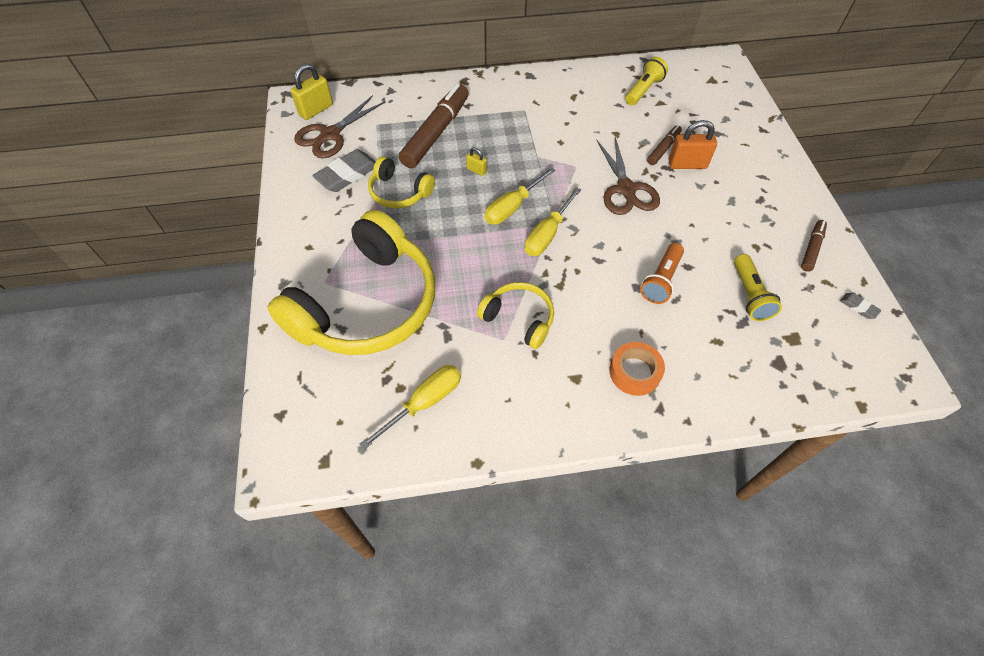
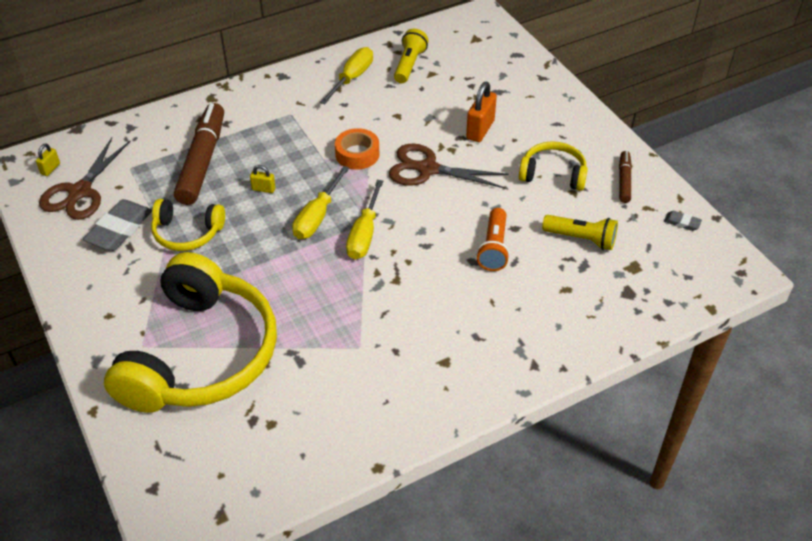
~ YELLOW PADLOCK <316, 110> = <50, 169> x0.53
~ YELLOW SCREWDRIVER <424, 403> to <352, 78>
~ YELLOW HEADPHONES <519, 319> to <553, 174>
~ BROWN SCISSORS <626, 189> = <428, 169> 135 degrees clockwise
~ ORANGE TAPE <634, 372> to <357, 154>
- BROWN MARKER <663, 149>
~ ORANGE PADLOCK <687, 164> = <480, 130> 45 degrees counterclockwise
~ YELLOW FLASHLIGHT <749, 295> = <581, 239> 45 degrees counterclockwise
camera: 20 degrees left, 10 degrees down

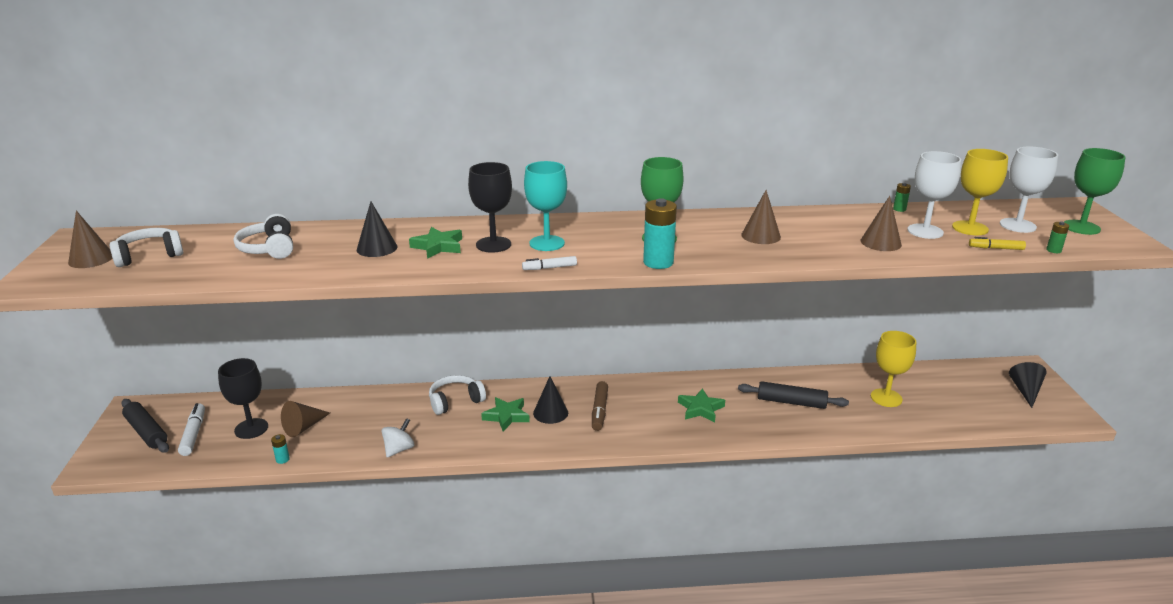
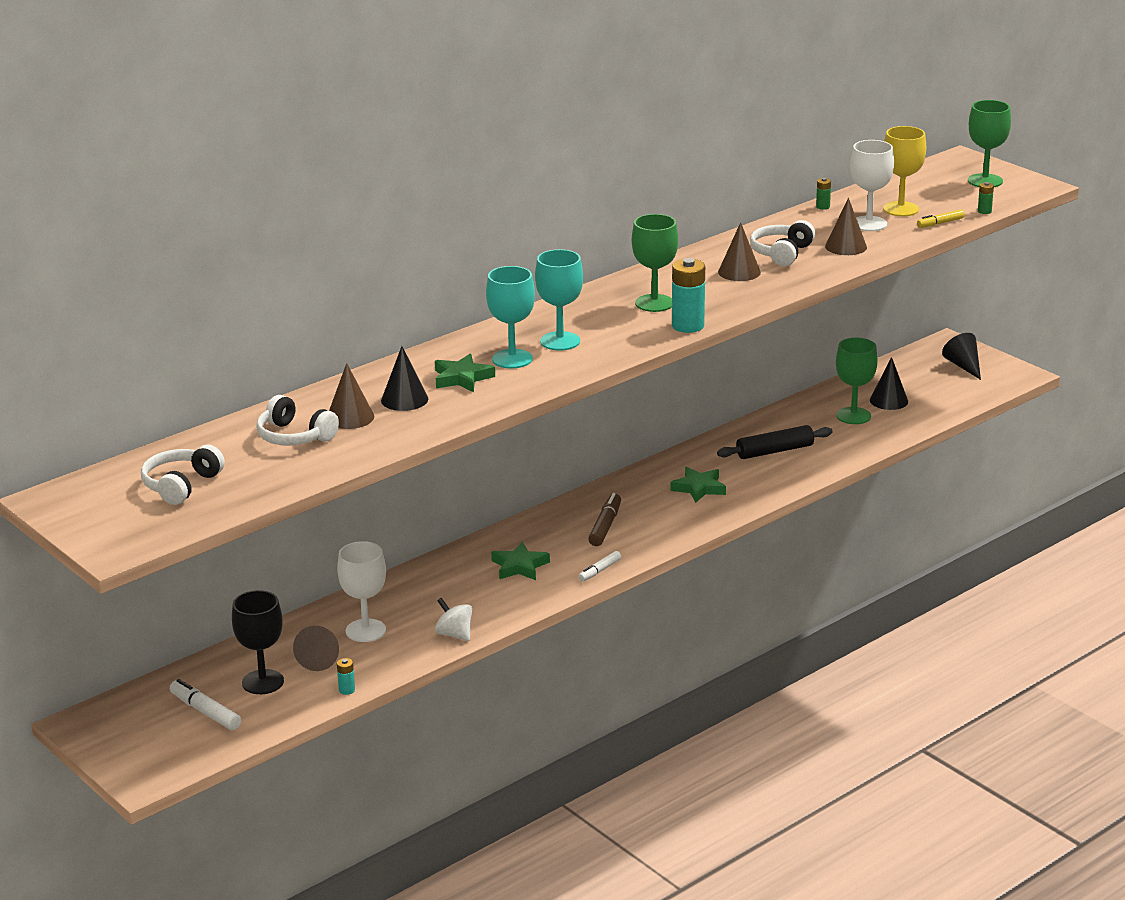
~ BROWN CONE <91, 259> to <350, 417>
- BLACK ROLLING PIN <146, 432>
~ WHITE SPINNING TOP <399, 449> = <454, 634> 45 degrees counterclockwise
~ WHITE HEADPHONES <455, 401> to <781, 253>
~ BLACK GOBLET <493, 244> to TURQUOISE GOBLET <512, 359>
~ WHITE MARKER <550, 268> to <600, 571>
~ BLACK CONE <550, 413> to <889, 400>
~ BROWN MARKER <599, 410> = <605, 526> 135 degrees counterclockwise
~ YELLOW GOBLET <886, 398> to GREEN GOBLET <853, 416>
~ WHITE GOBLET <1017, 225> to <365, 630>
camera: 35 degrees left, 0 degrees up

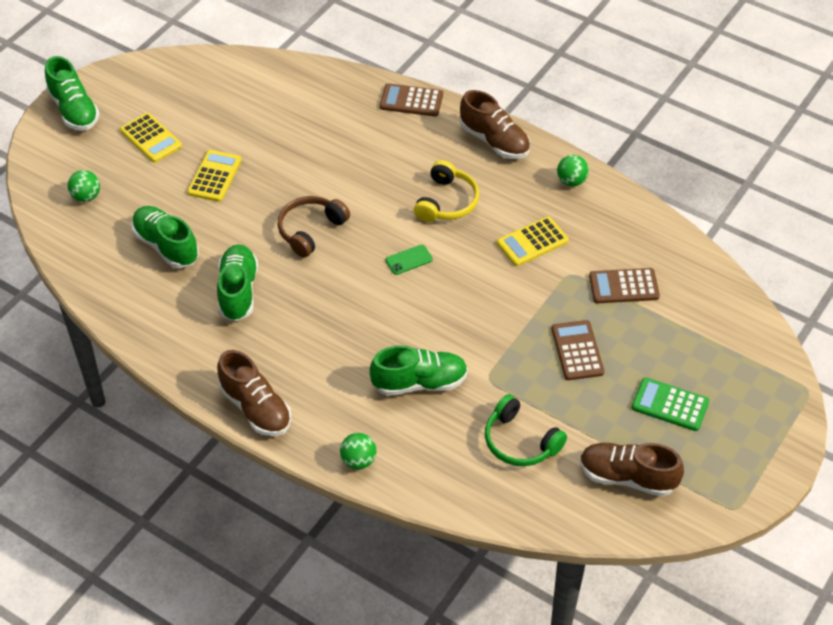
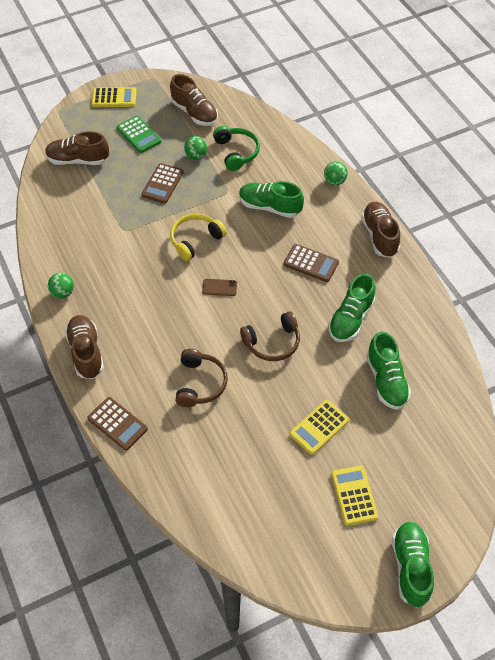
~ GREEN BALL <86, 196> to <196, 156>
~ GREEN PHONE <409, 260> to BROWN PHONE <219, 287>
~ YELLOW HEADPHONES <447, 202> to <195, 240>
~ YELLOW CALCULATOR <532, 242> to <114, 98>
~ BROWN CALCULATOR <624, 286> to <311, 263>
+ BROWN SHOE <78, 160>
+ BROWN HEADPHONES <200, 383>
camera: 150 degrees left, 5 degrees up

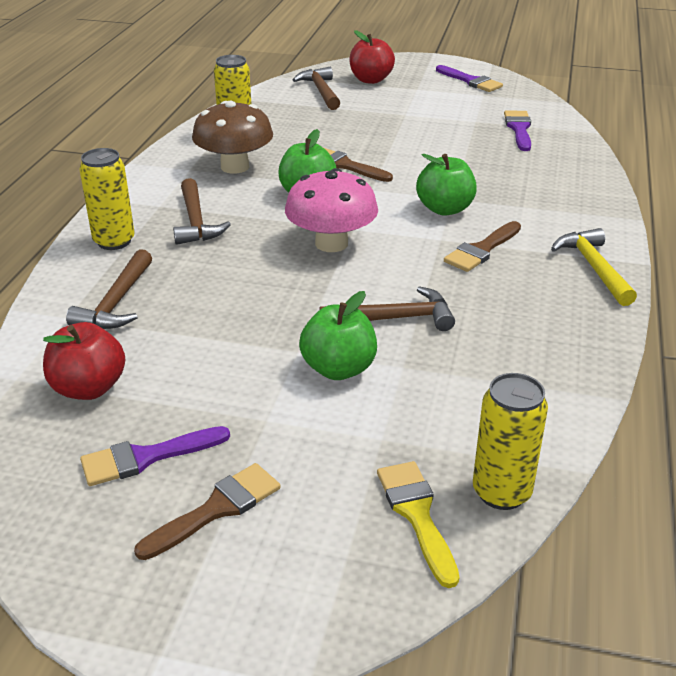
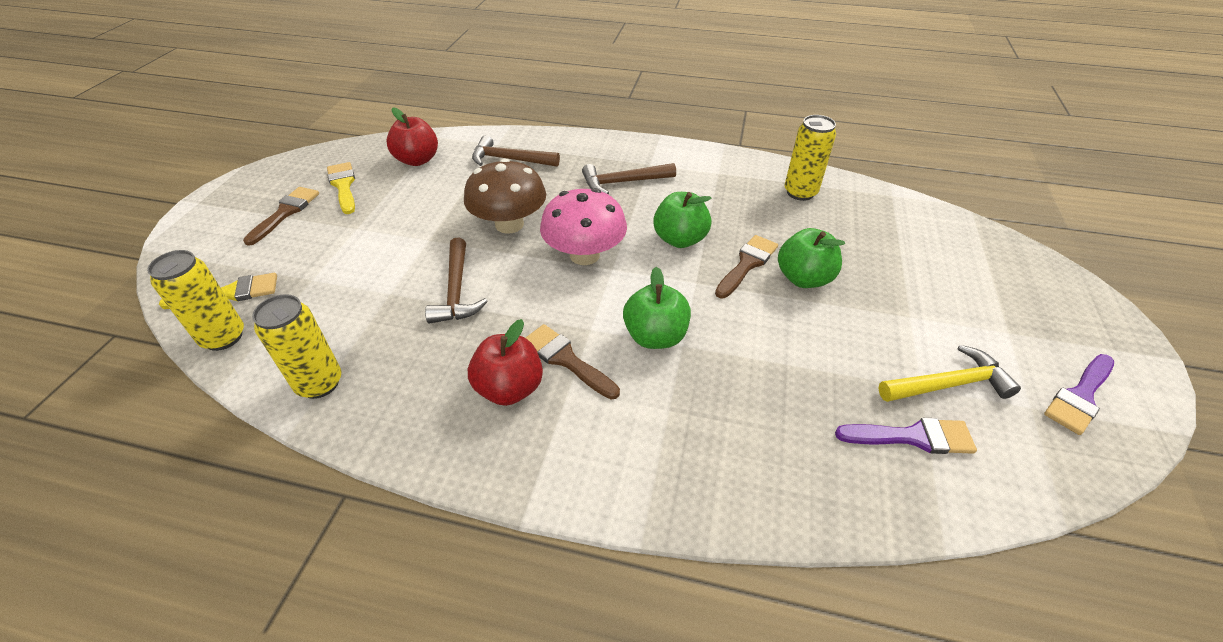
~ YELLOW CAN <114, 241> to <319, 383>
~ PURPLE BRUSH <147, 457> to YELLOW BRUSH <343, 186>
~ BROWN BRUSH <216, 509> = <285, 213> 120 degrees counterclockwise
~ BROWN MUSHROOM <235, 167> to <509, 224>
- BROWN HAMMER <321, 91>
~ GREEN APPLE <338, 369> to <803, 278>
~ RED APPLE <371, 80> to <509, 388>
~ YELLOW HAMMER <593, 267> to <949, 384>
camera: 90 degrees right, 10 degrees up

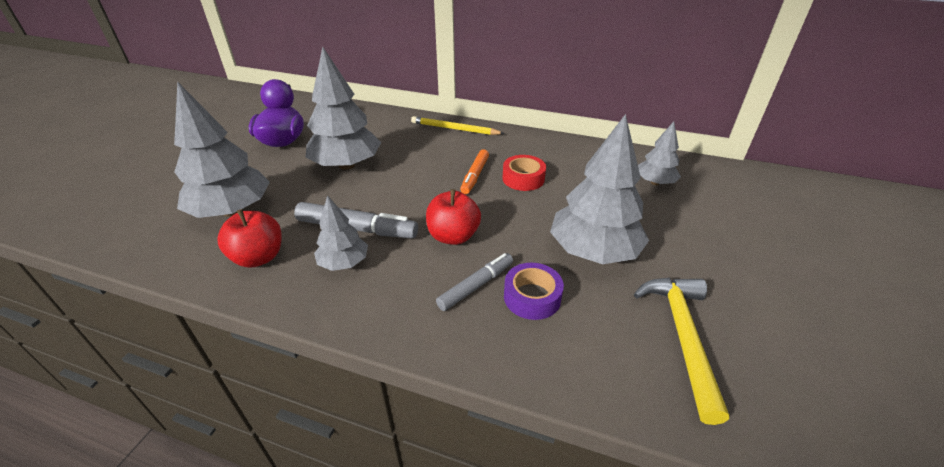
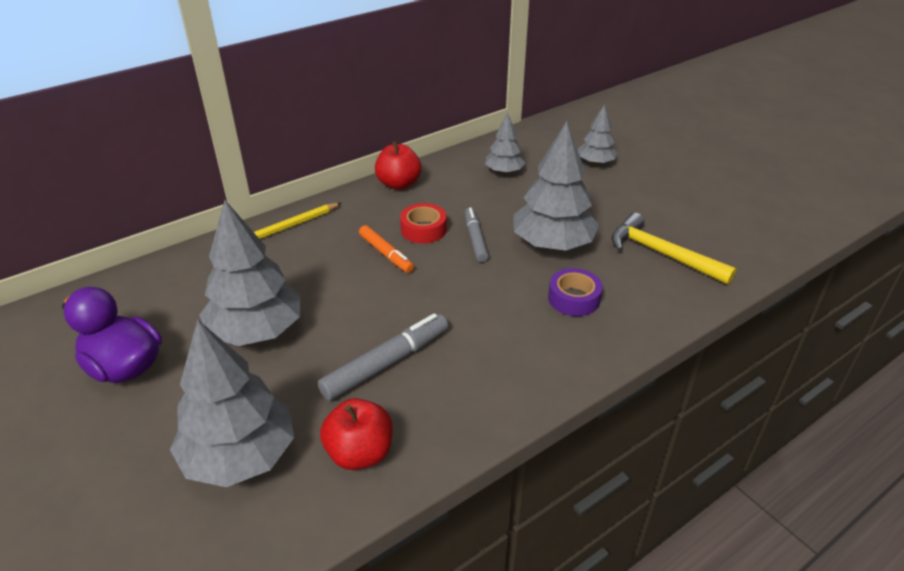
~ GREY TREE <344, 263> to <595, 162>
~ RED APPLE <453, 236> to <398, 184>
~ GREY MARKER <476, 286> to <475, 239>
camera: 55 degrees left, 0 degrees up

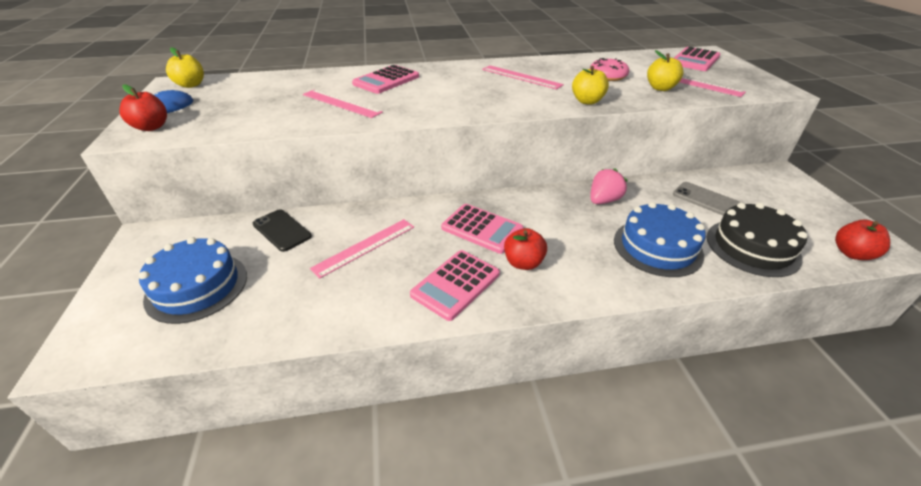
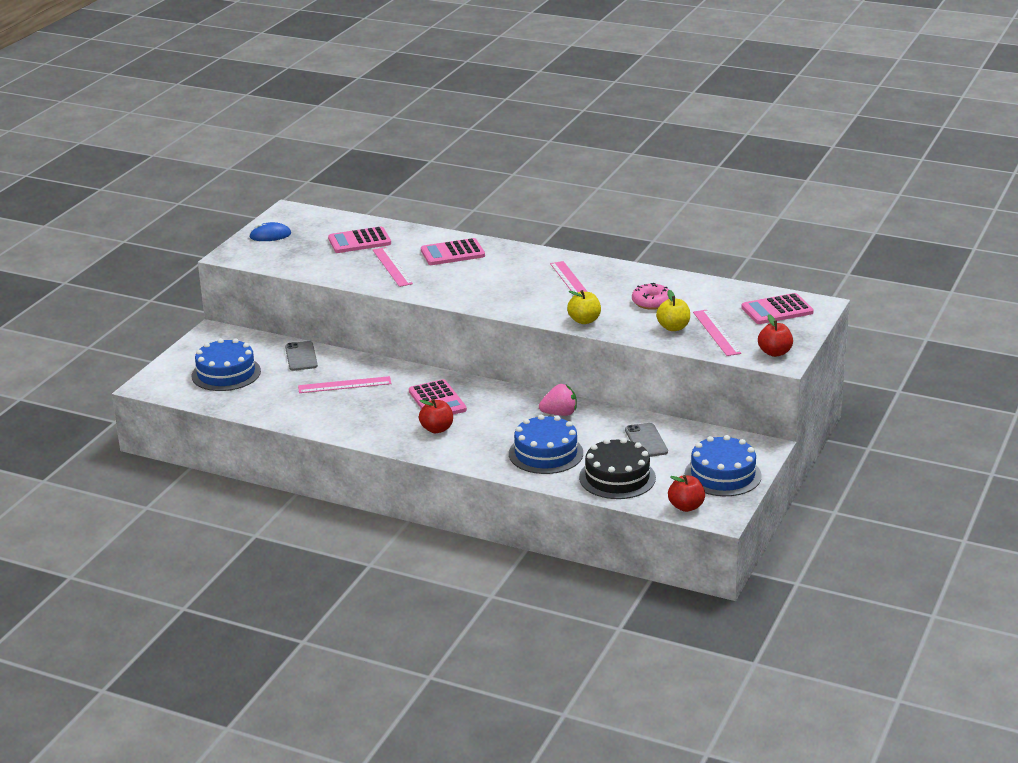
~ RED APPLE <151, 127> to <774, 353>
- YELLOW APPLE <191, 85>
~ BLACK PHONE <281, 230> to GREY PHONE <301, 356>
~ PINK CALCULATOR <456, 284> to <359, 241>
+ BLUE CAKE <722, 475>
camera: 35 degrees right, 10 degrees down

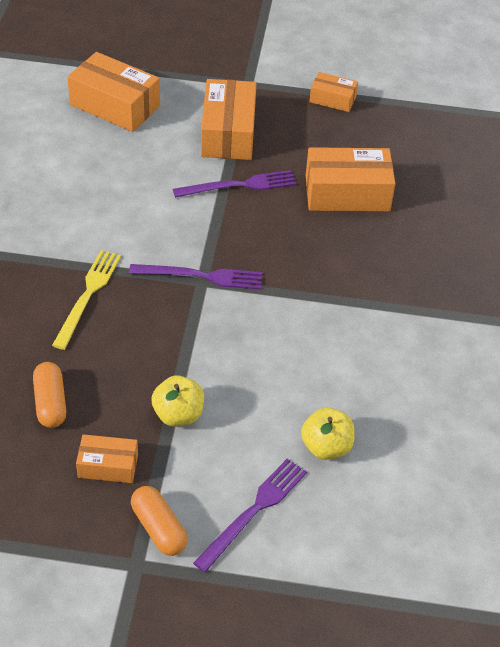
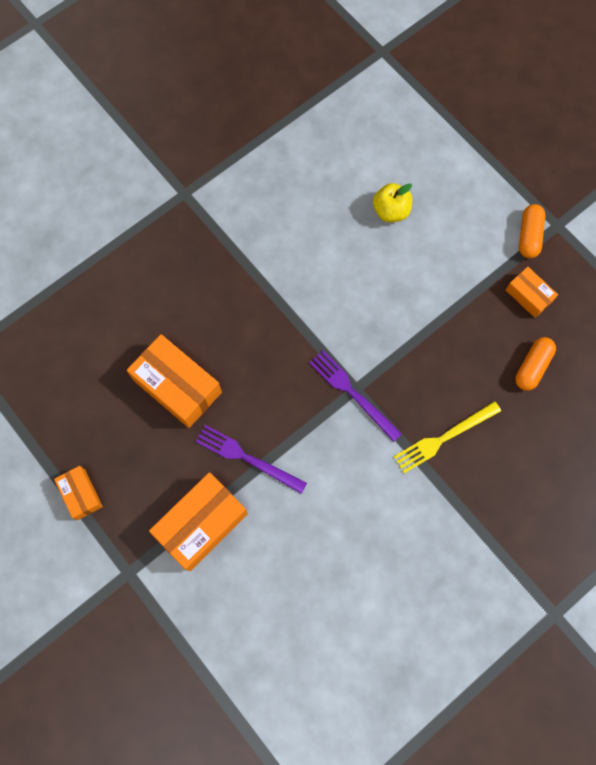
- ORANGE BOX <115, 105>
- YELLOW APPLE <178, 415>
- PURPLE FORK <254, 511>
camera: 135 degrees left, 25 degrees up

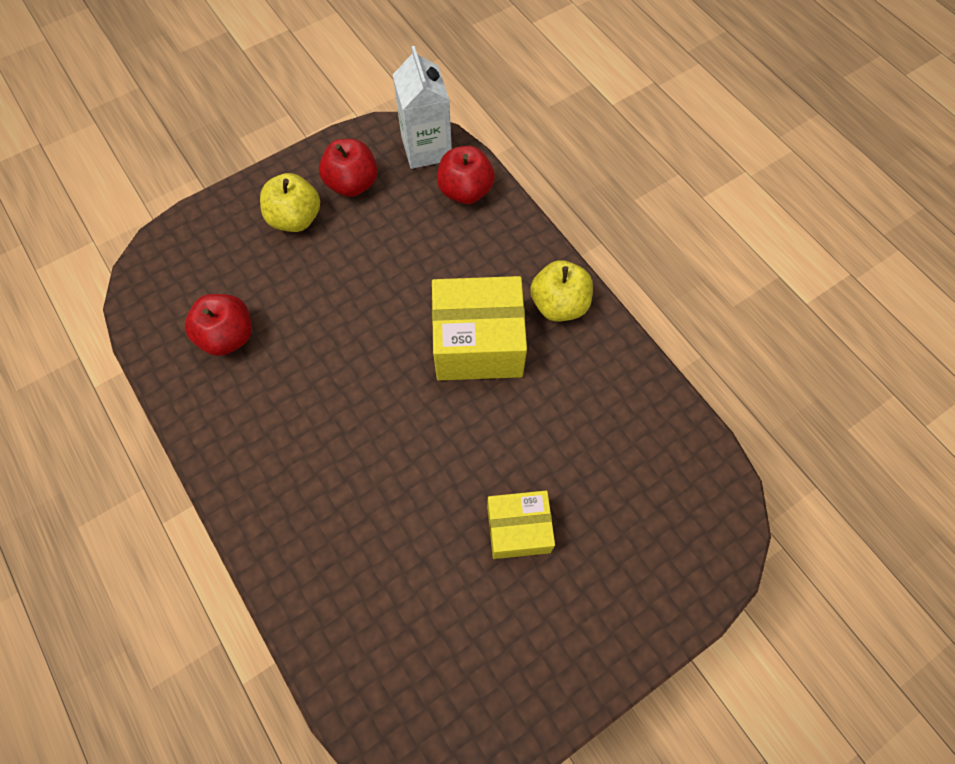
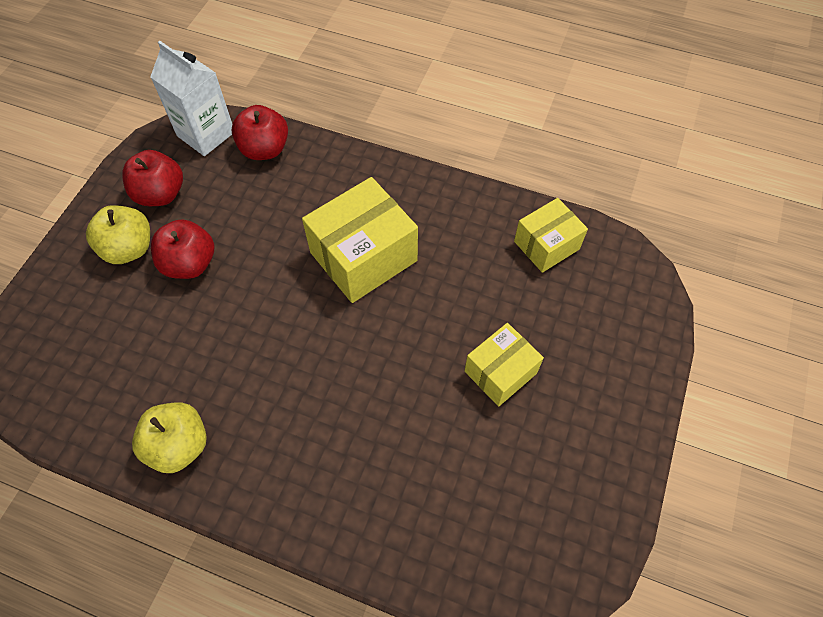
~ RED APPLE <228, 336> to <190, 263>
~ YELLOW APPLE <559, 304> to <179, 445>
+ YELLOW BOX <546, 245>
camera: 35 degrees left, 5 degrees down

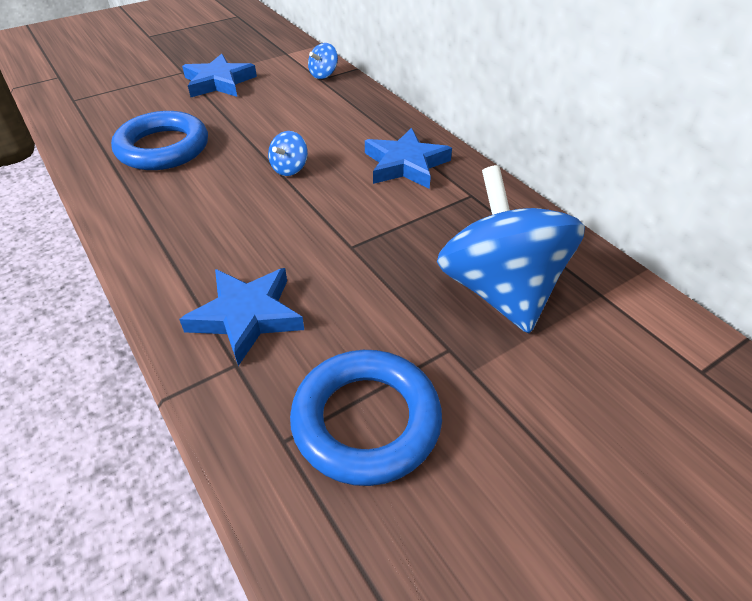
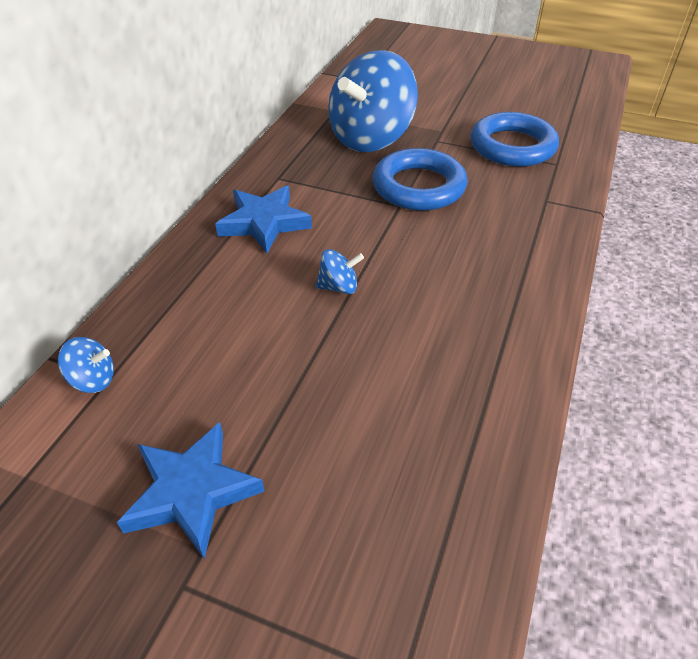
~ BLUE RING <163, 148> to <418, 187>
- BLUE STAR <246, 316>
camera: 125 degrees left, 0 degrees up

